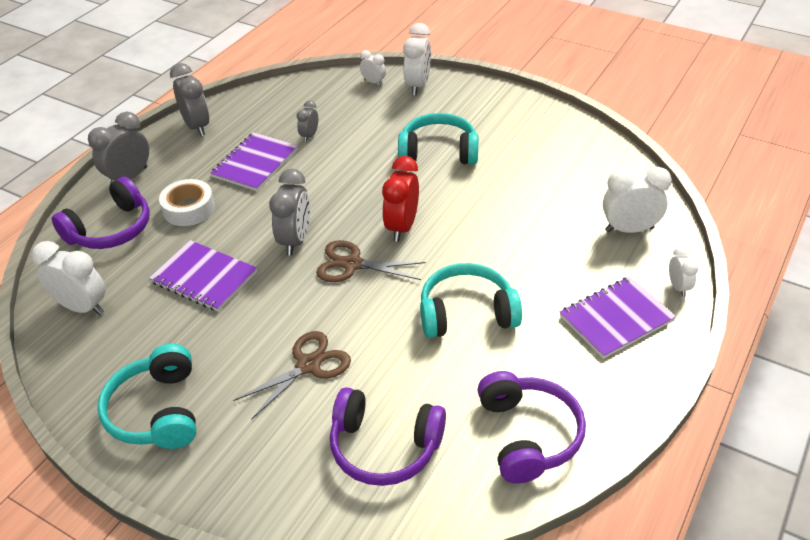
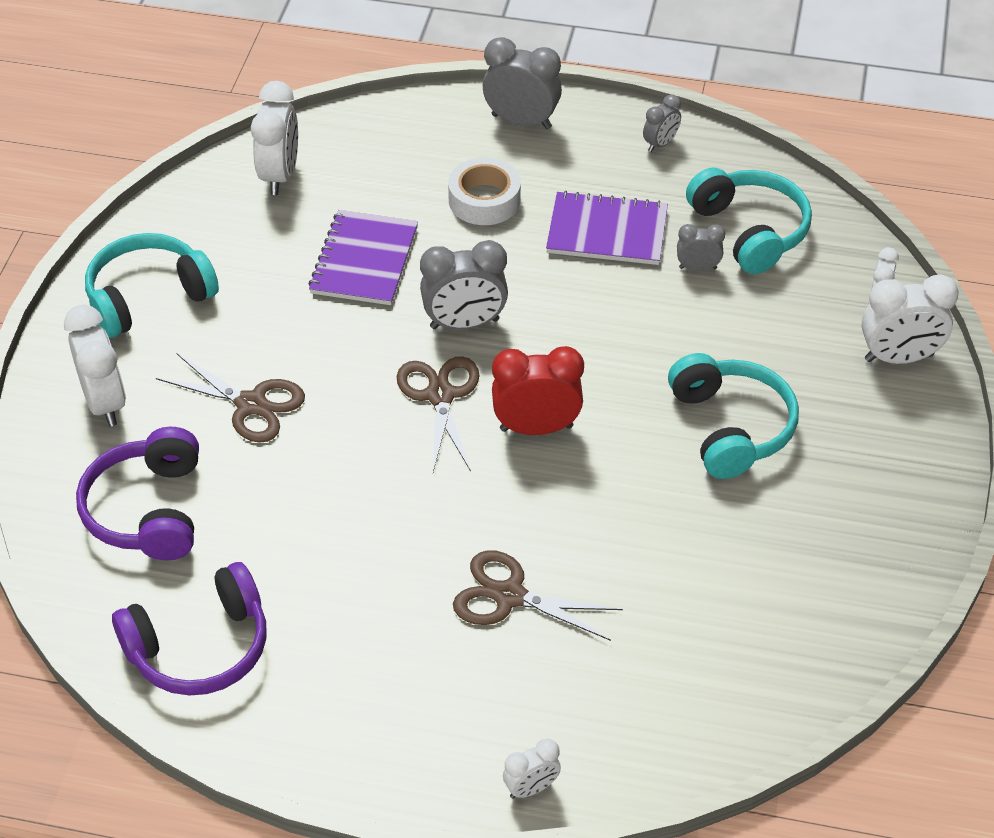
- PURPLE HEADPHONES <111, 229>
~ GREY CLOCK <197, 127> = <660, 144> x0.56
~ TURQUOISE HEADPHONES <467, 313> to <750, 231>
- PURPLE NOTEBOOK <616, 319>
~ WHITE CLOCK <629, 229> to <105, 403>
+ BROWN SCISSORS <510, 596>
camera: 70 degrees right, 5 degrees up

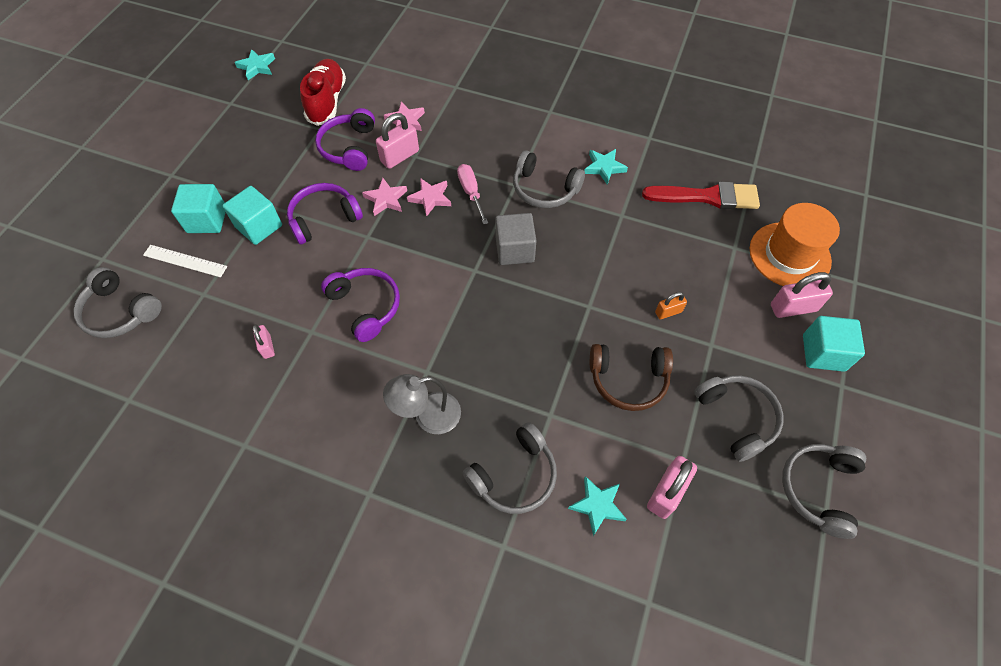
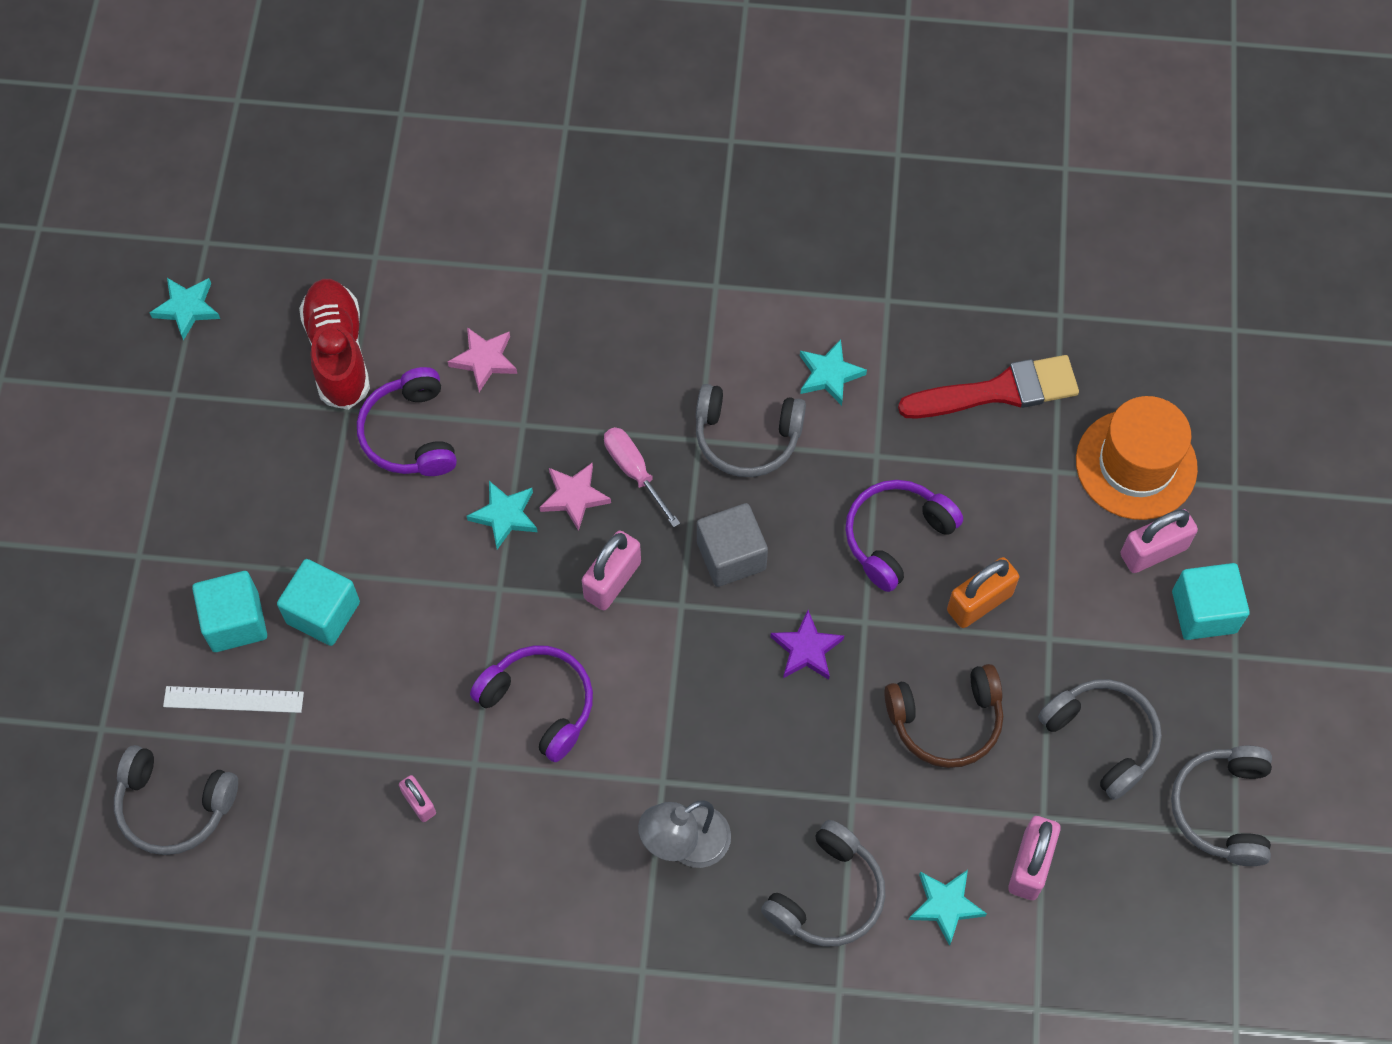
~ PURPLE HEADPHONES <324, 218> to <896, 536>
~ PINK STAR <386, 199> to TURQUOISE STAR <504, 516>
~ PINK PADLOCK <400, 156> to <612, 580>
~ ORANGE PADLOCK <668, 312> = <979, 602> x1.72
+ PURPLE STAR <806, 649>
camera: 15 degrees left, 5 degrees up

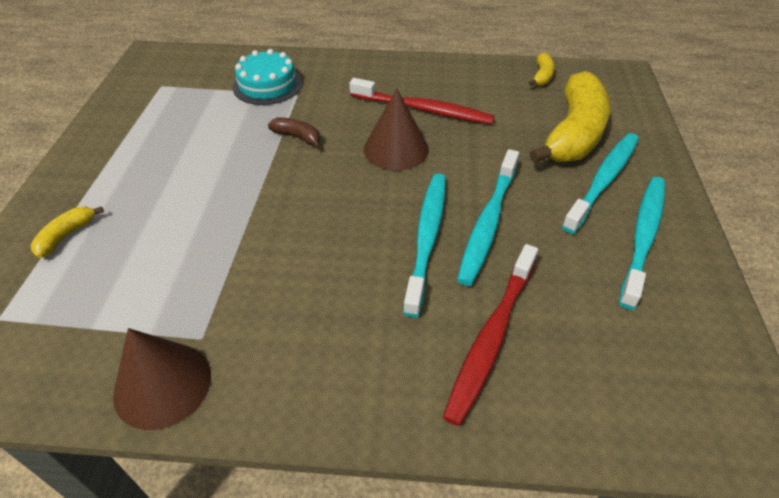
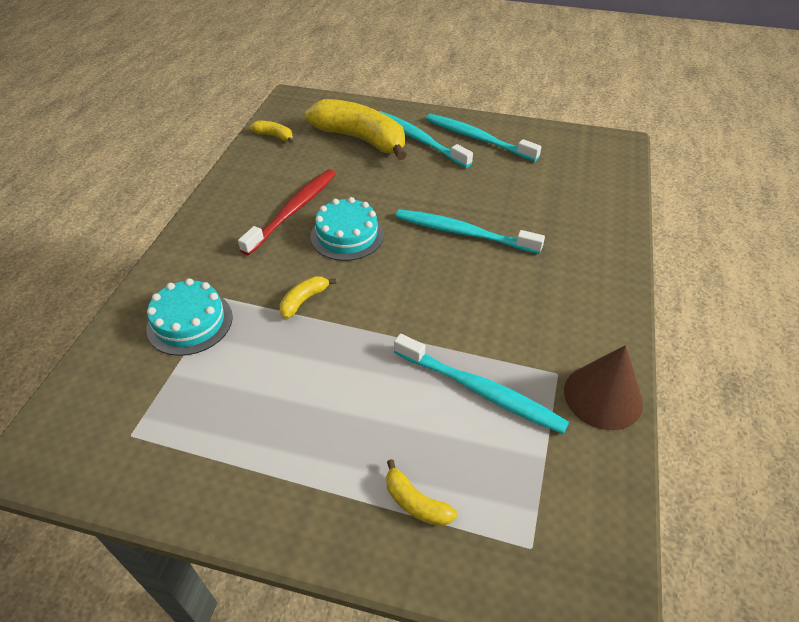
~ BROWN BANANA <298, 137> to YELLOW BANANA <304, 300>
~ BROWN CONE <396, 149> to TURQUOISE CAKE <347, 235>
- RED TOOTHBRUSH <491, 338>
~ TURQUOISE TOOTHBRUSH <488, 223> to <481, 391>
camera: 80 degrees left, 0 degrees up

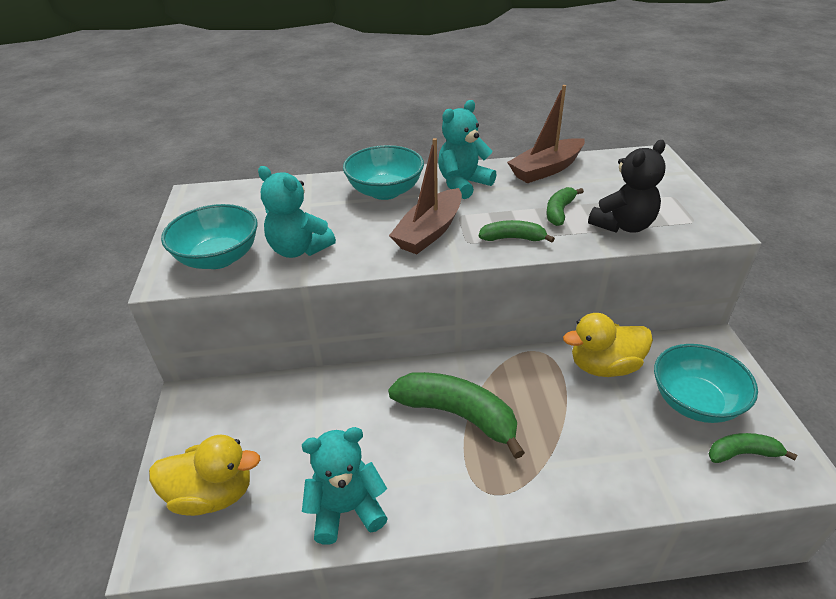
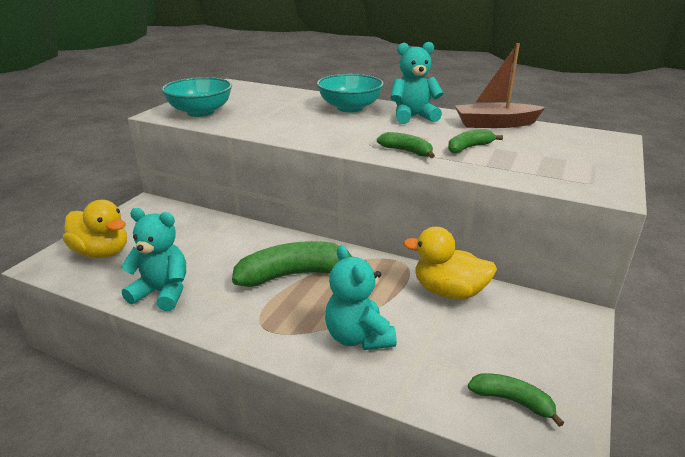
~ TURQUOISE TEDDY BEAR <299, 249> to <358, 337>
~ GREEN BANANA <458, 415> = <295, 275> 75 degrees counterclockwise
- BROWN BOAT <429, 232>
- BLACK TEDDY BEAR <623, 225>
- TURQUOISE BOWL <695, 402>
camera: 30 degrees right, 10 degrees down

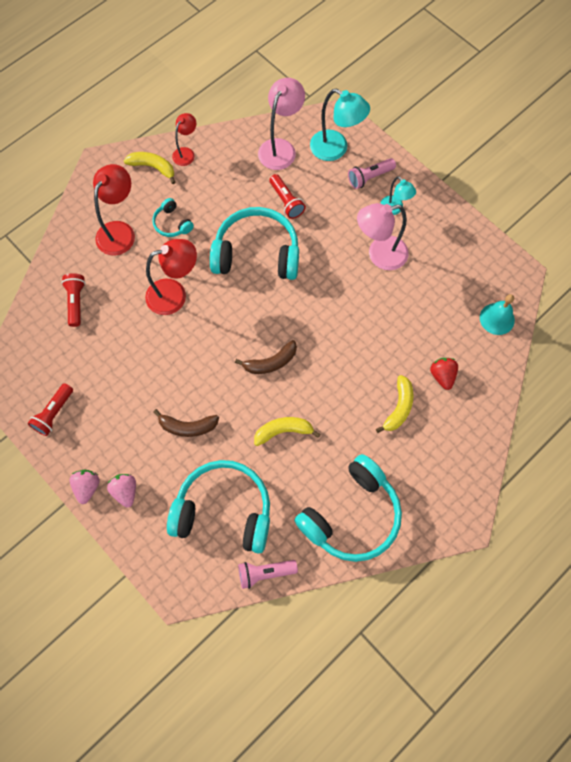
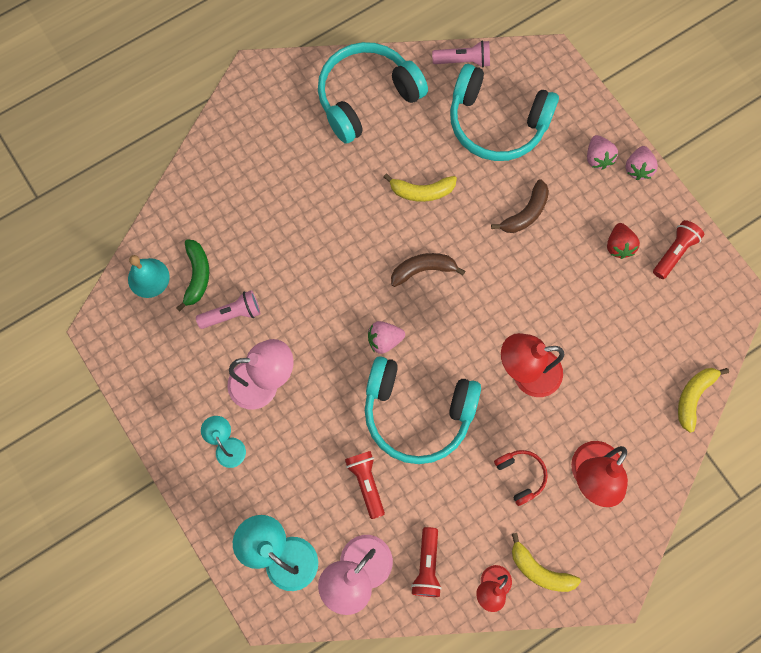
~ RED FLASHLIGHT <76, 302> to <427, 565>
~ TURQUOISE HEADPHONES <172, 223> to RED HEADPHONES <521, 475>
~ BROWN BANANA <187, 427> = <525, 213> 120 degrees clockwise
~ PINK FLASHLIGHT <369, 177> to <232, 314>
~ YELLOW BANANA <399, 407> to <693, 397>
~ RED STRAWBERRY <442, 376> to <618, 246>
+ GREEN BANANA <197, 275>
+ PINK STRAWBERRY <384, 340>
camera: 170 degrees left, 5 degrees up

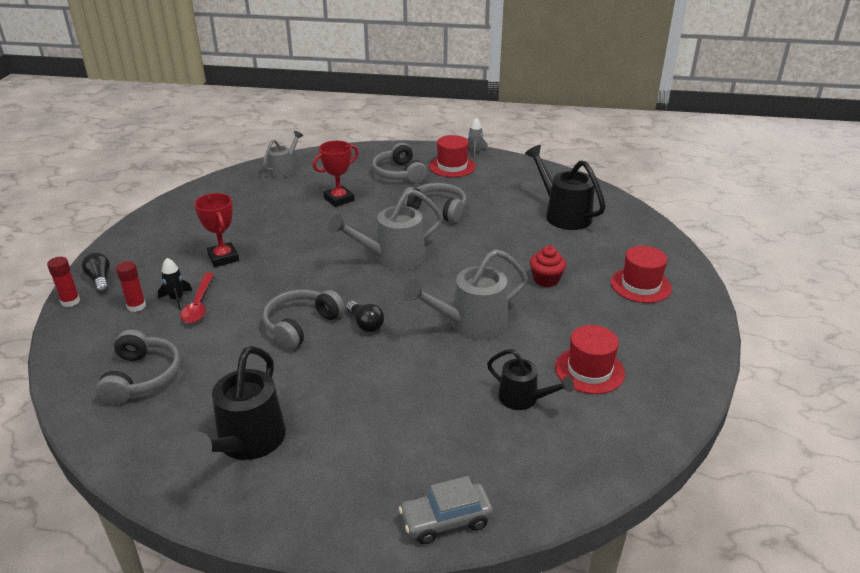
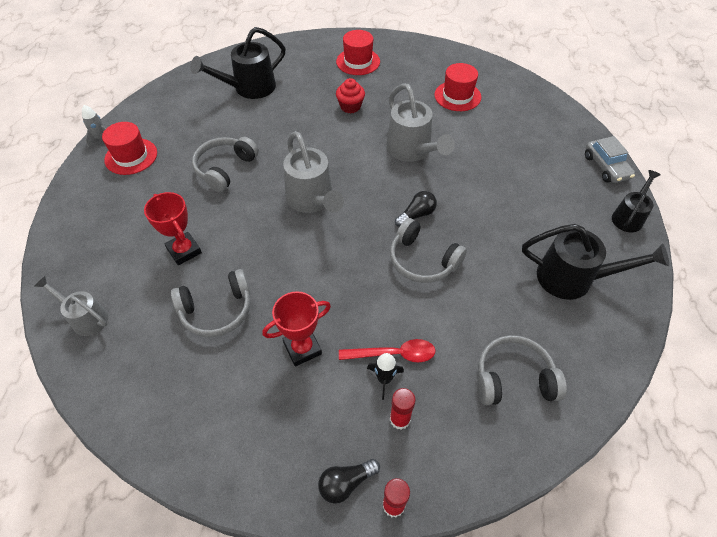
~ GREY HEADPHONES <399, 174> to <217, 310>
~ BLACK WATERING CAN <523, 399> to <629, 217>
camera: 90 degrees left, 20 degrees up

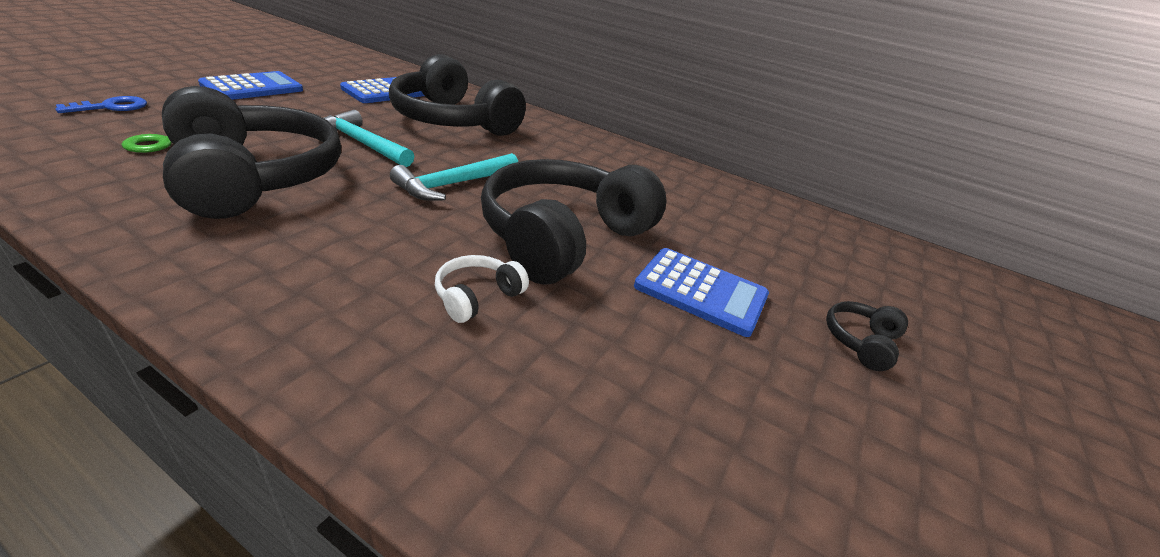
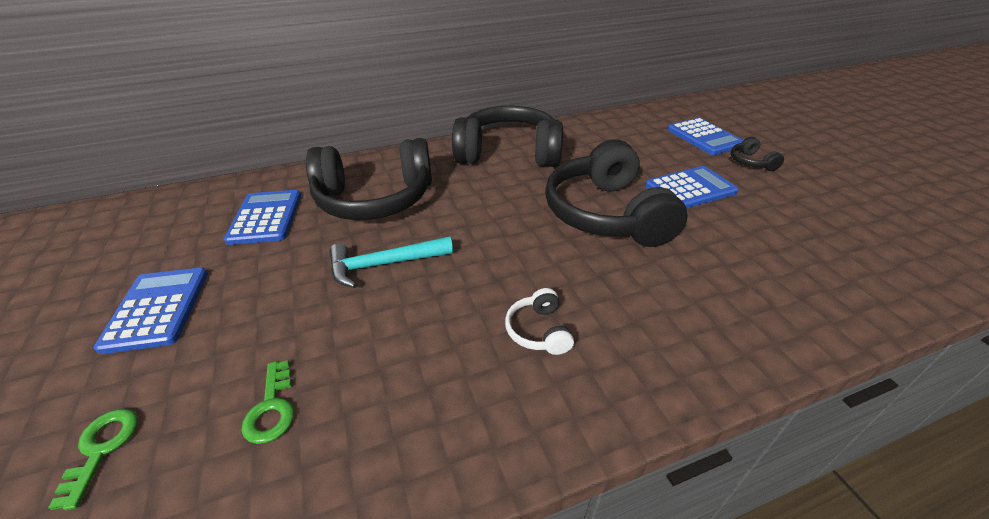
~ BLUE KEY <111, 107> to GREEN KEY <101, 448>
~ BLACK HEADPHONES <255, 177> to <509, 153>
- TURQUOISE HAMMER <454, 184>
~ WHITE HEADPHONES <477, 296> to <538, 331>
+ BLUE CALCULATOR <704, 137>
camera: 45 degrees left, 5 degrees up

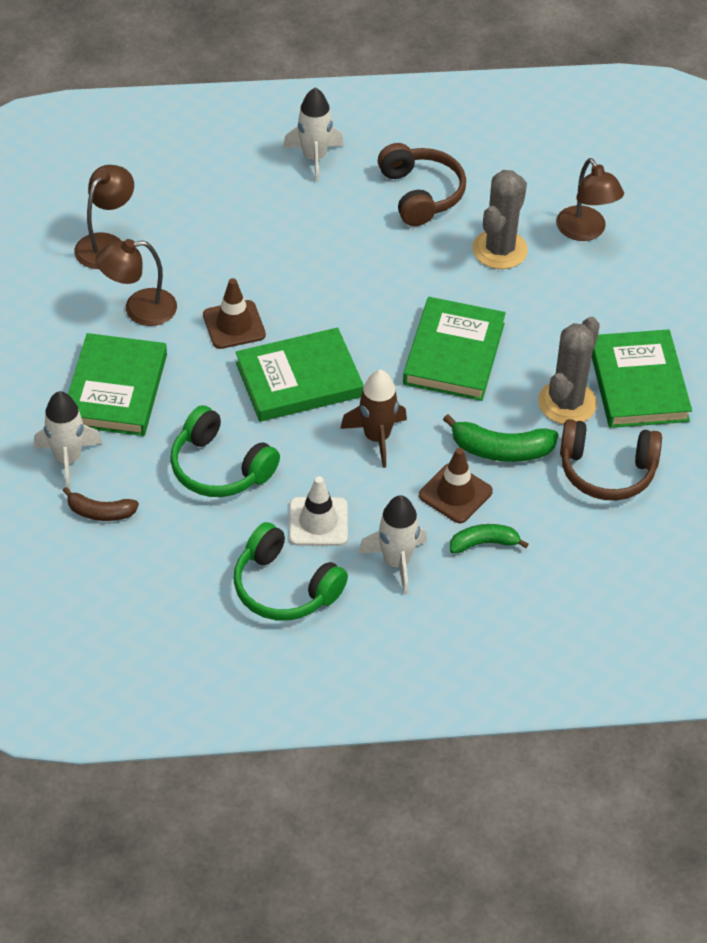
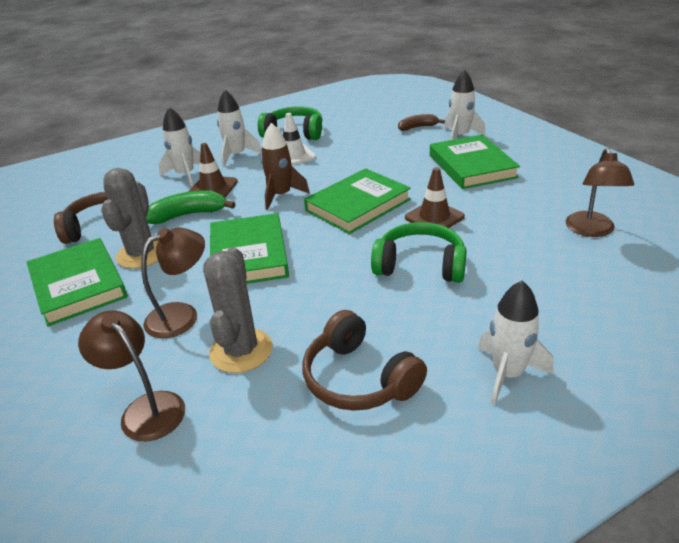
~ BROWN LAMP <139, 309> to <182, 315>
~ GREEN HEADPHONES <219, 468> to <420, 265>
~ GREEN BANANA <484, 543> to WHITE ROCKET <185, 175>
camera: 160 degrees right, 15 degrees down

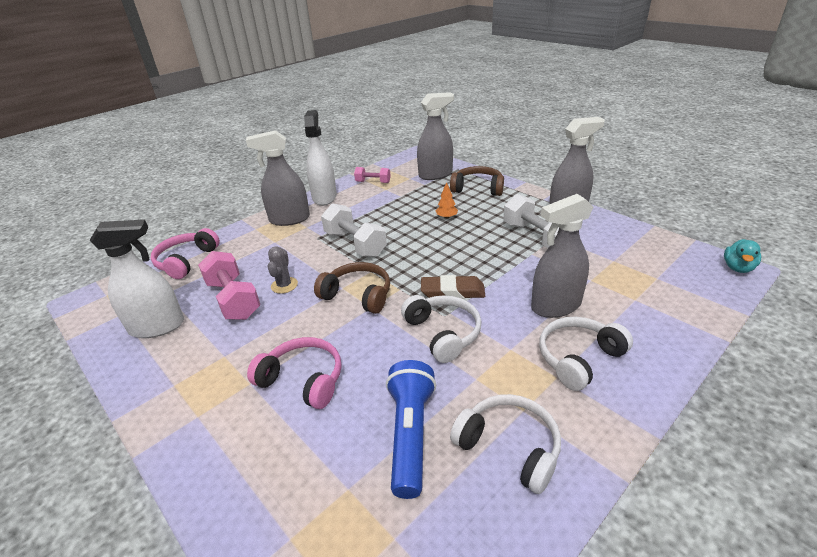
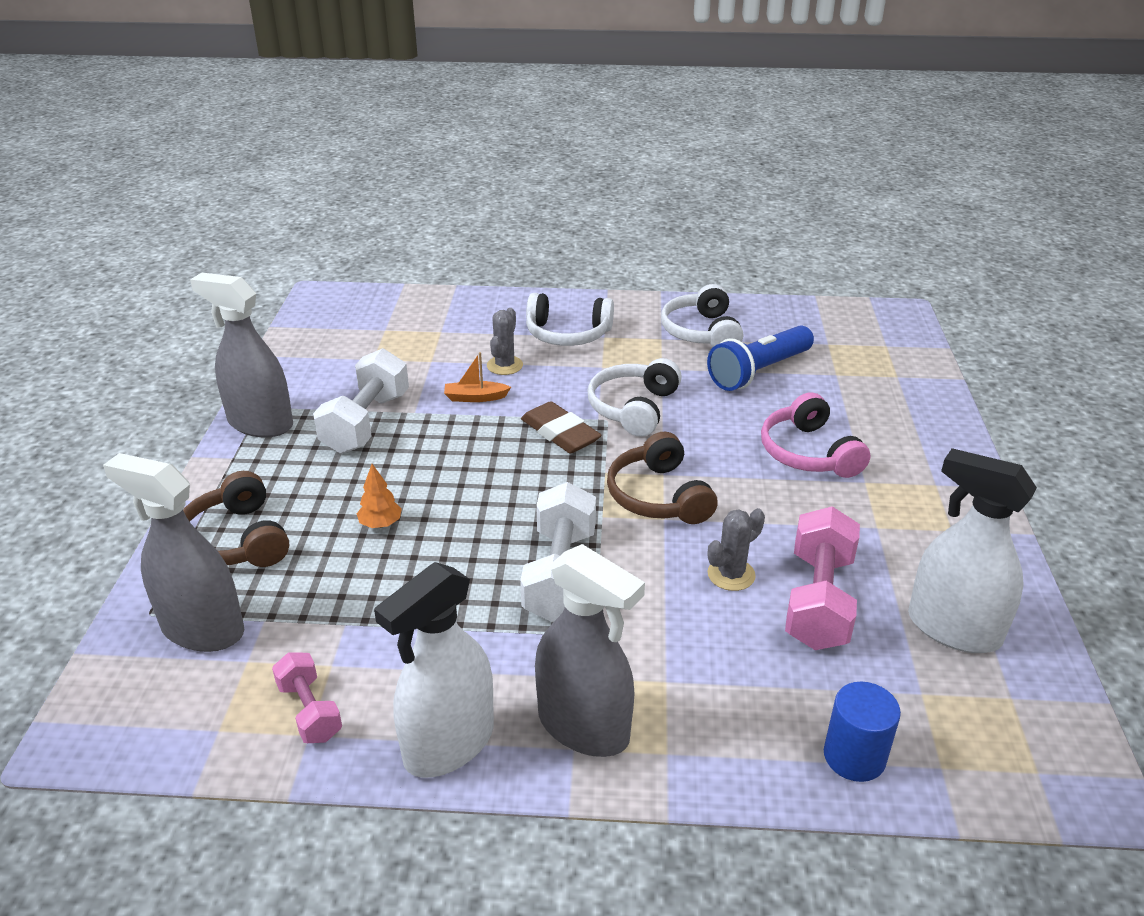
~ PINK HEADPHONES <186, 261> to BLUE CYLINDER <854, 756>
~ GREY SPRAY BOTTLE <555, 306> to GREY CACTUS <504, 365>
- TURQUOISE DUCK <737, 268>
+ ORANGE BOAT <475, 397>
camera: 135 degrees left, 0 degrees up

